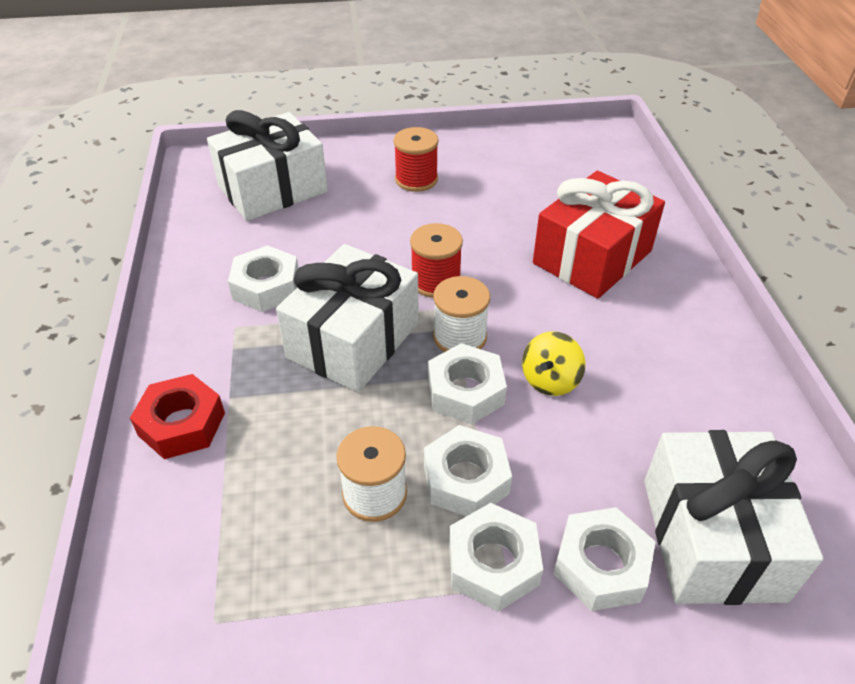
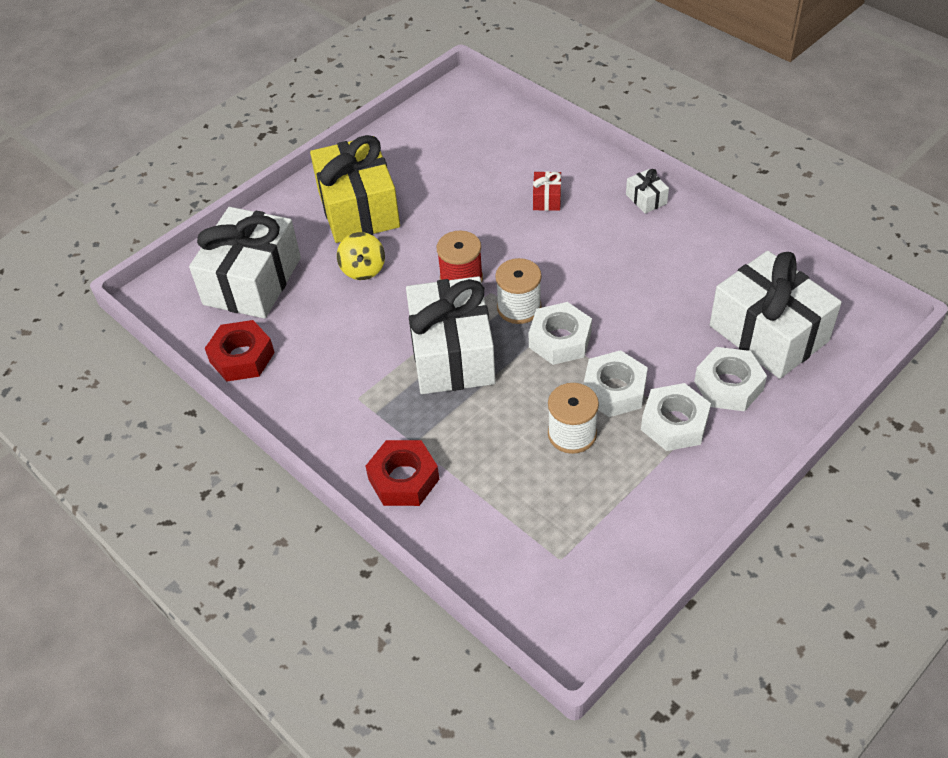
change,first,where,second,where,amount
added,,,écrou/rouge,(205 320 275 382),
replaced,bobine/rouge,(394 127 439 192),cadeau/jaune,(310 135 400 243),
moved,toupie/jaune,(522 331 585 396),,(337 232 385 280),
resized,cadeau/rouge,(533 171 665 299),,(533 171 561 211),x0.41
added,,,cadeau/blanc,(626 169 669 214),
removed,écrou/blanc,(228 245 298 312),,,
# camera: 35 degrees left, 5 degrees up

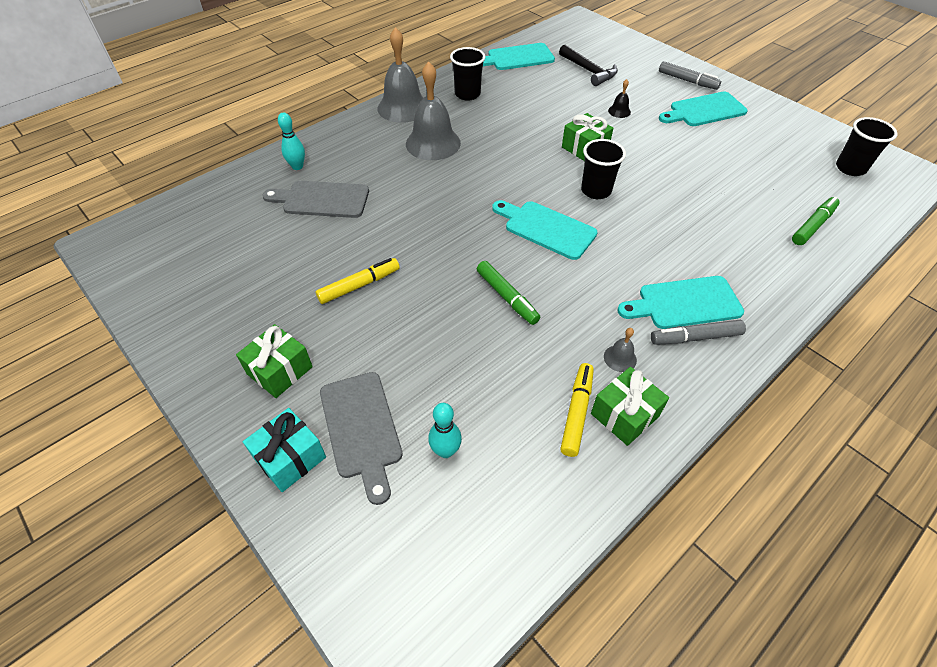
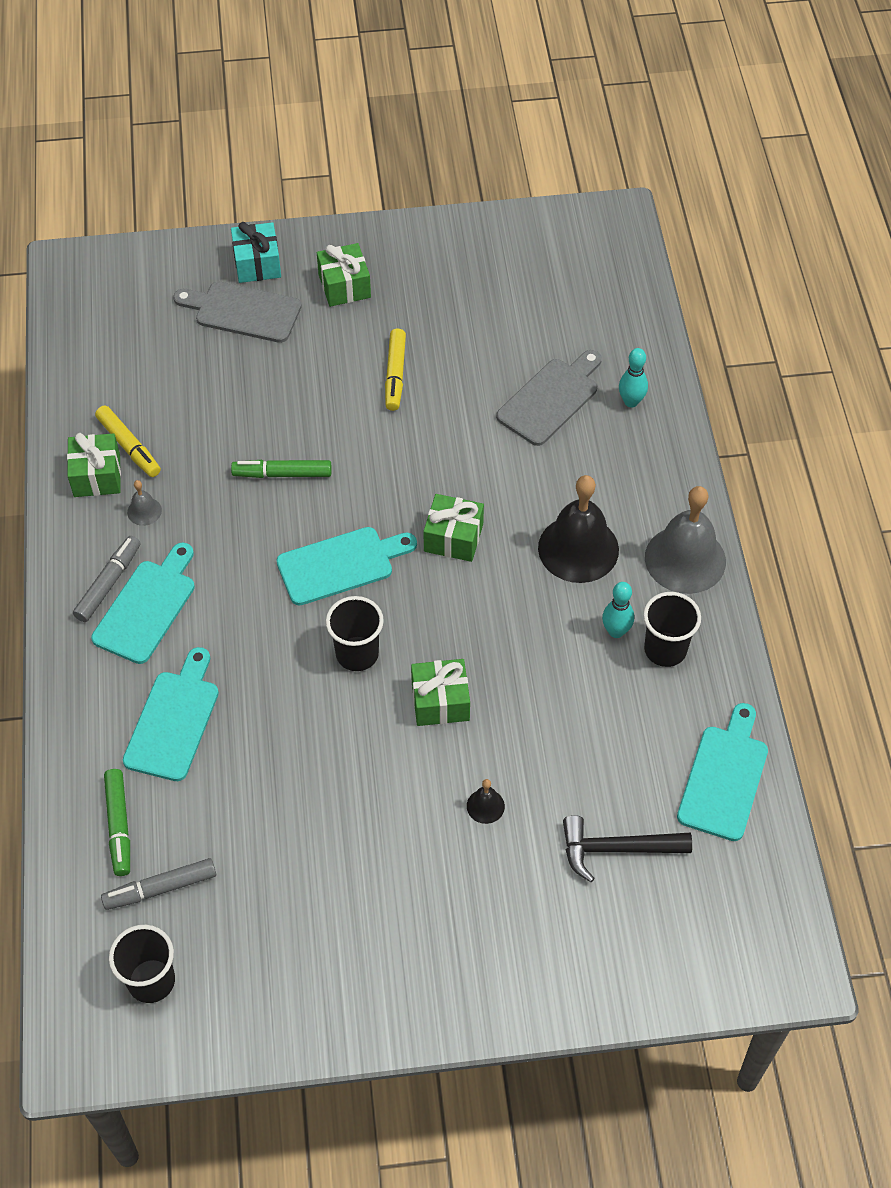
change,first,where,second,where,amount
moved,feutre/gris,(659 61 721 90),,(101 858 216 910),
moved,planche à découper/turquoise,(659 92 748 126),,(123 647 219 781),
added,,,cadeau/vert,(423 494 484 562),
recoloured,cloche/gris,(406 61 461 160),cloche/noir,(538 475 619 583),
moved,quille/turquoise,(428 403 462 458),,(602 582 634 638),
# camera: 125 degrees right, 5 degrees up

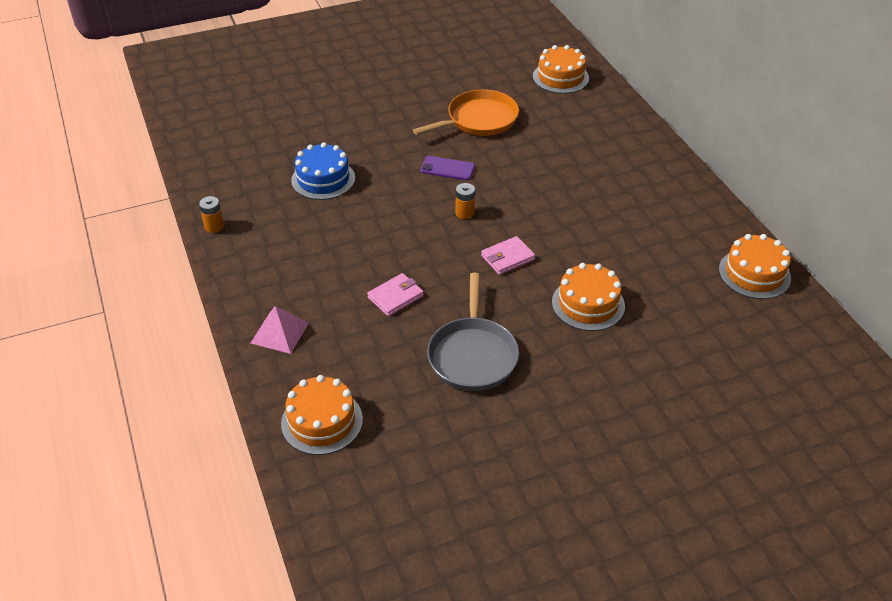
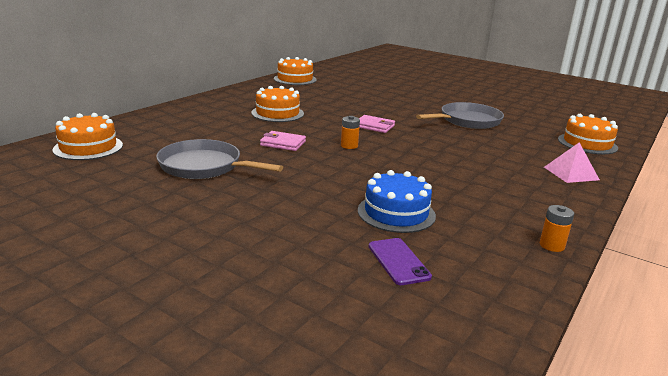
change,first,where,second,where,amount
recoloured,poêle/orange,(413 89 519 136),poêle/gris,(156 139 283 179),
moved,gâteau/orange,(552 263 625 331),,(251 86 304 122),
moved,portefeuille/rose,(367 273 424 316),,(260 131 306 151),
moved,téléphone/violet,(420 156 475 180),,(369 238 432 285),
# camera: 125 degrees left, 20 degrees down

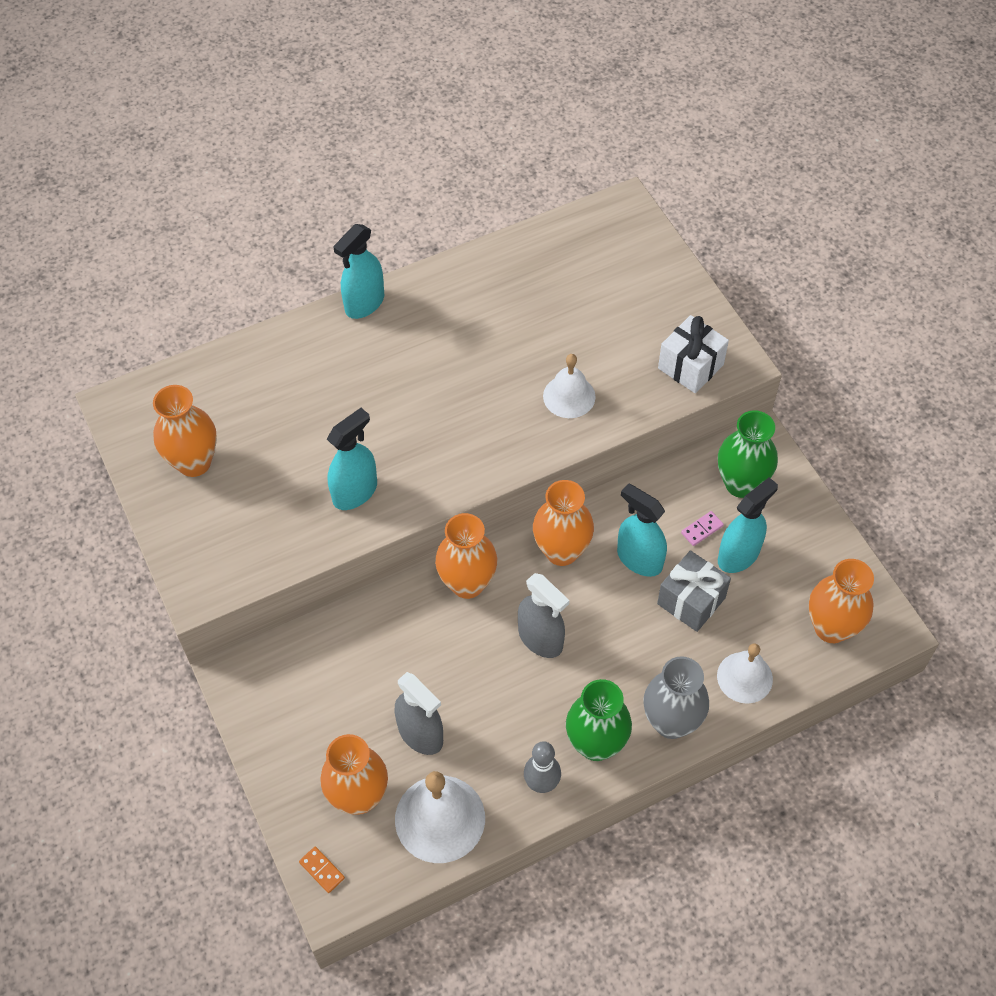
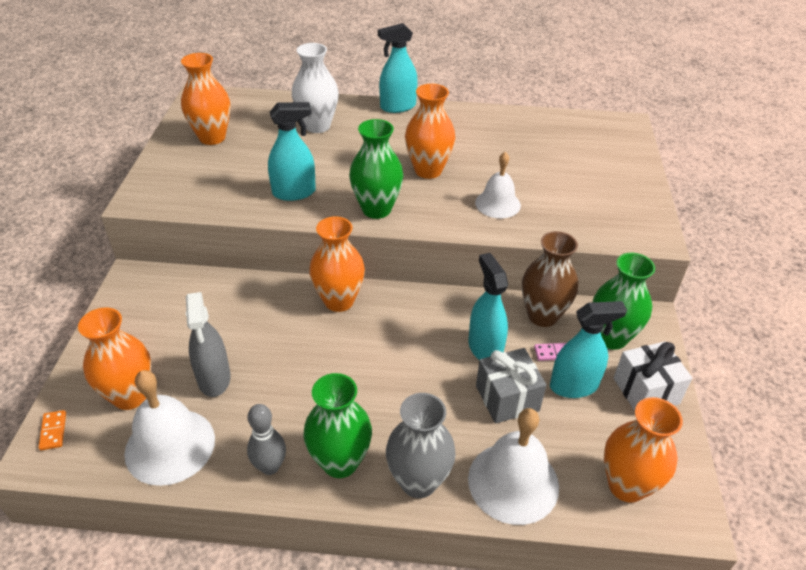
change,first,where,second,where,amount
added,,,vase/blanc,(292 43 339 133),
added,,,vase/vert,(349 119 403 219),
moved,vase/orange,(533 480 594 566),,(405 84 455 179),
resized,cloche/blanc,(717 643 773 704),,(468 408 559 525),x1.55
added,,,vase/marron,(522 231 579 327),
moved,cadeau/blanc,(658 315 729 393),,(614 342 692 411),
removed,vaporisateur/gris,(518 573 569 658),,,
# camera: 30 degrees right, 15 degrees down

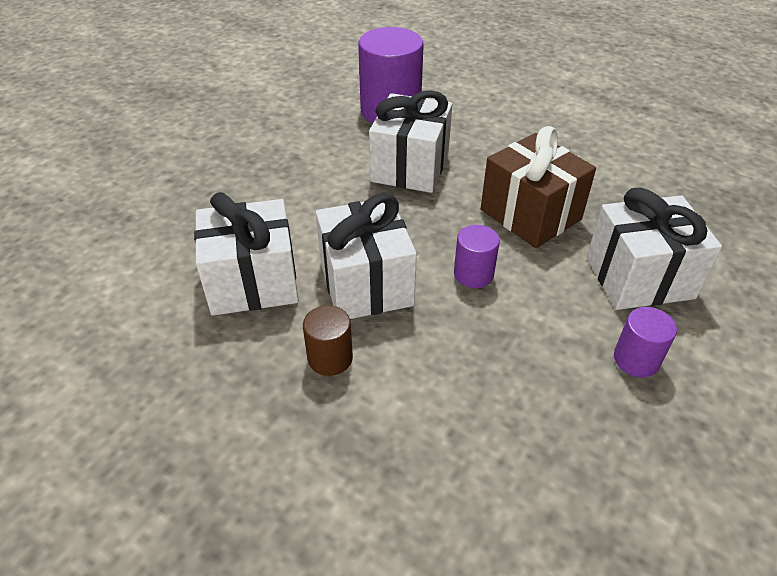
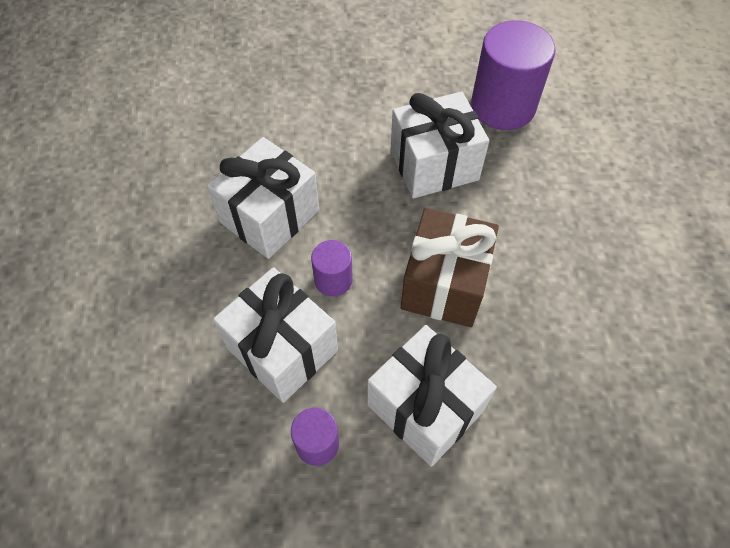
change,first,where,second,where,amount
moved,cadeau/blanc,(194 192 299 316),,(213 267 338 403),
removed,cylindre/marron,(303 305 353 376),,,
# camera: 55 degrees right, 15 degrees up

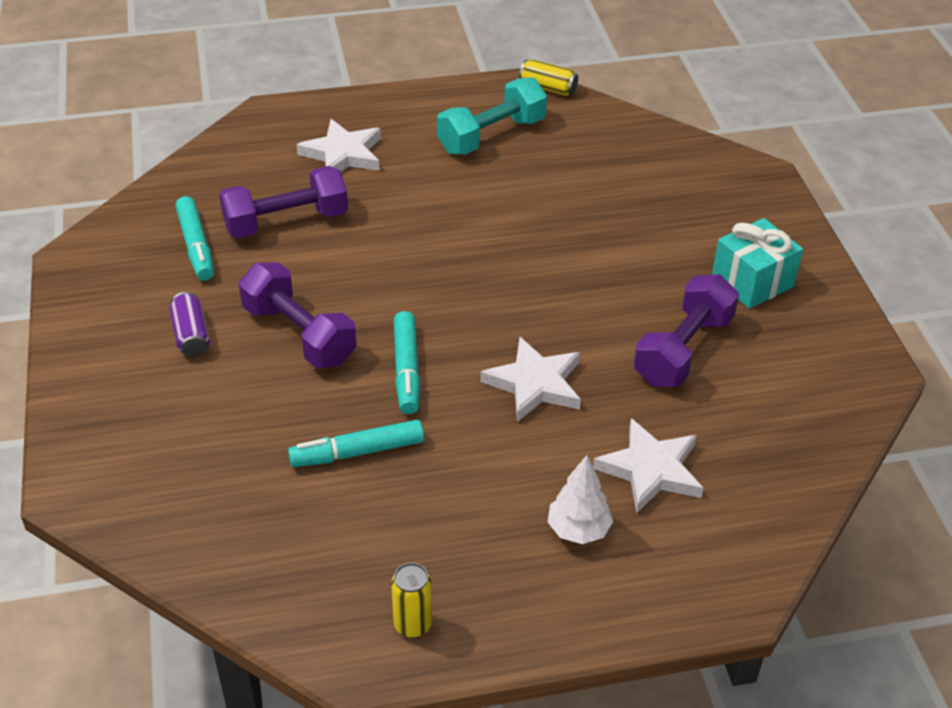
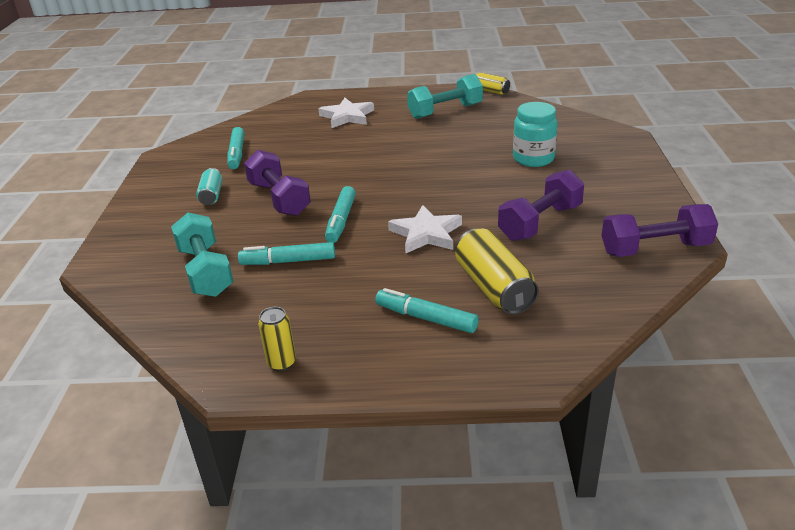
change,first,where,second,where,amount
added,,,haltère/turquoise,(171 212 234 297),
recoloured,canette/violet,(170 292 210 357),canette/turquoise,(196 168 223 205),
replaced,arbre/blanc,(548 455 613 544),feutre/turquoise,(375 288 479 333),
replaced,étoile/blanc,(593 418 703 513),canette/jaune,(455 229 539 315),
added,,,bocal/turquoise,(513 102 558 167),
moved,haltère/violet,(219 166 348 238),,(602 204 718 257),
removed,cadeau/turquoise,(712 218 803 309),,,
# camera: 15 degrees right, 10 degrees down

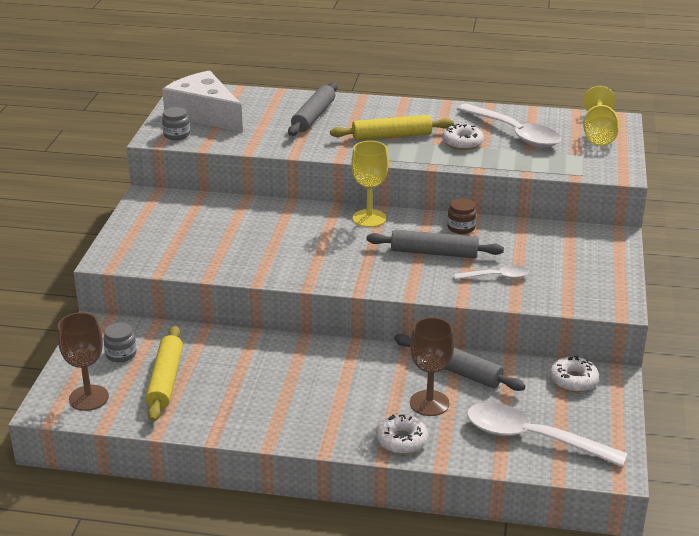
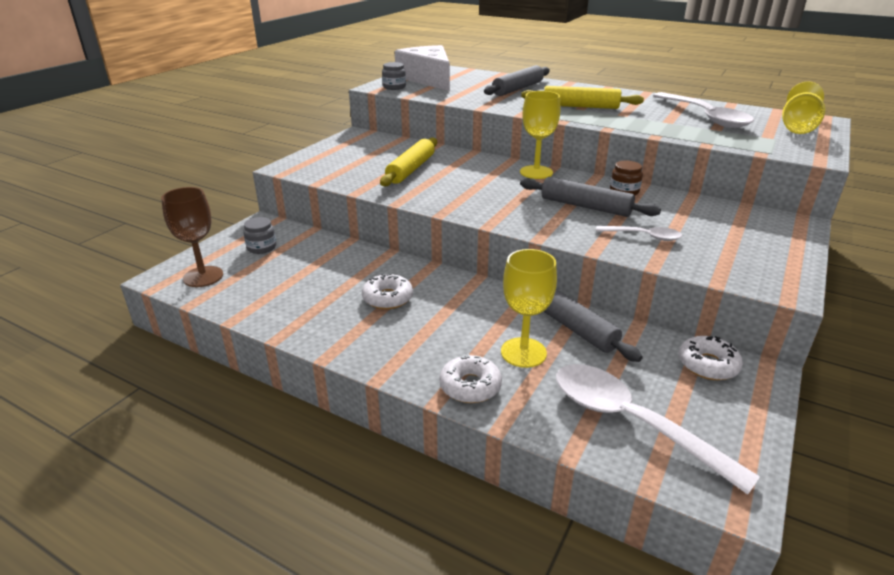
change,first,where,second,where,amount
moved,beignet/blanc,(442 124 484 150),,(362 273 413 309),
moved,rouleau à pâtisserie/jaune,(146 326 183 422),,(380 138 437 186),
recoloured,verre à pied/marron,(410 317 454 416),verre à pied/jaune,(501 249 557 368),
# camera: 20 degrees right, 0 degrees up

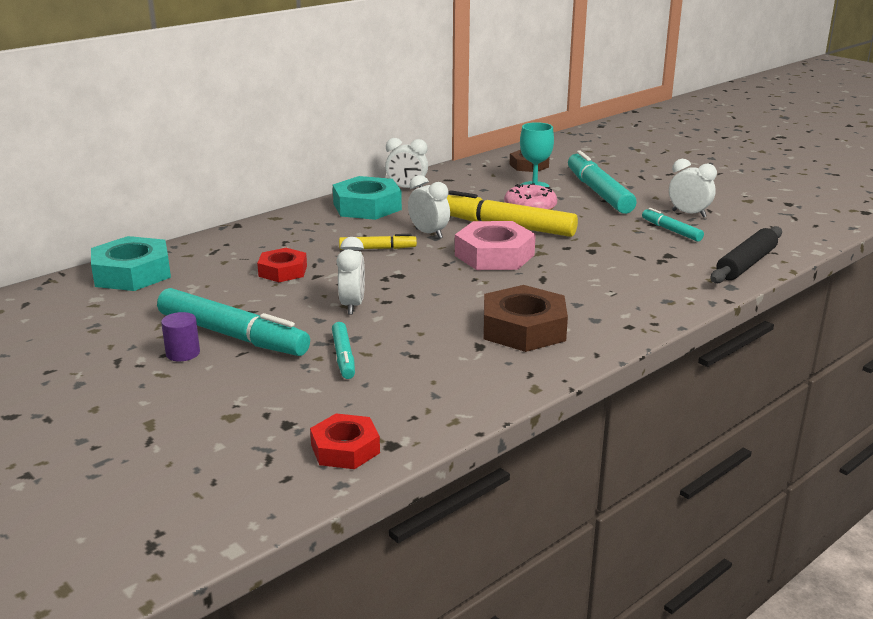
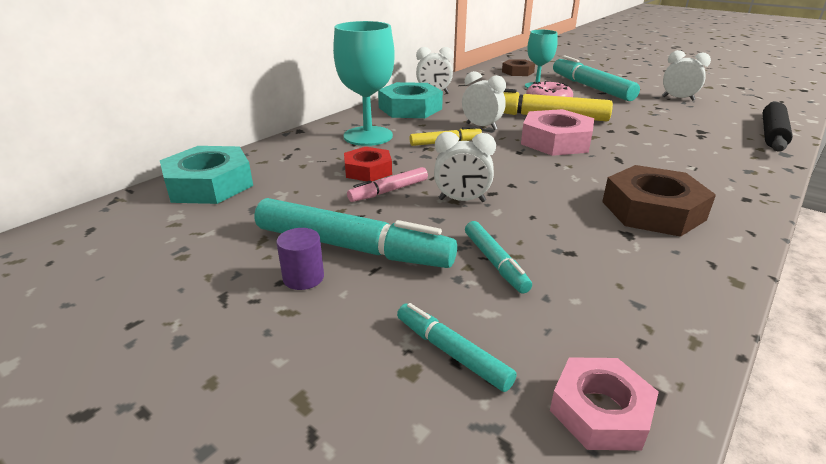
change,first,where,second,where,amount
added,,,verre à pied/turquoise,(333 21 395 146),
added,,,feutre/rose,(347 167 428 202),
moved,feutre/turquoise,(642 208 704 242),,(397 303 517 392),
turned,réveil/blanc,(336 237 365 314),,(434 132 496 202),105 degrees clockwise
recoloured,écrou/rouge,(310 413 380 469),écrou/rose,(550 357 659 451),
# camera: 10 degrees left, 5 degrees up

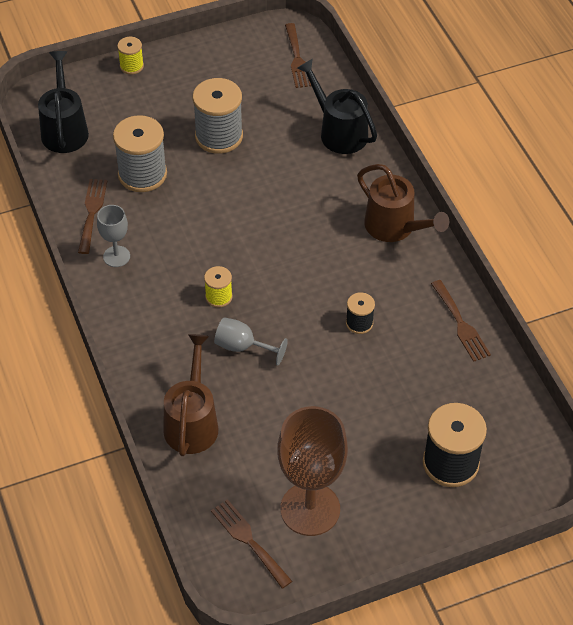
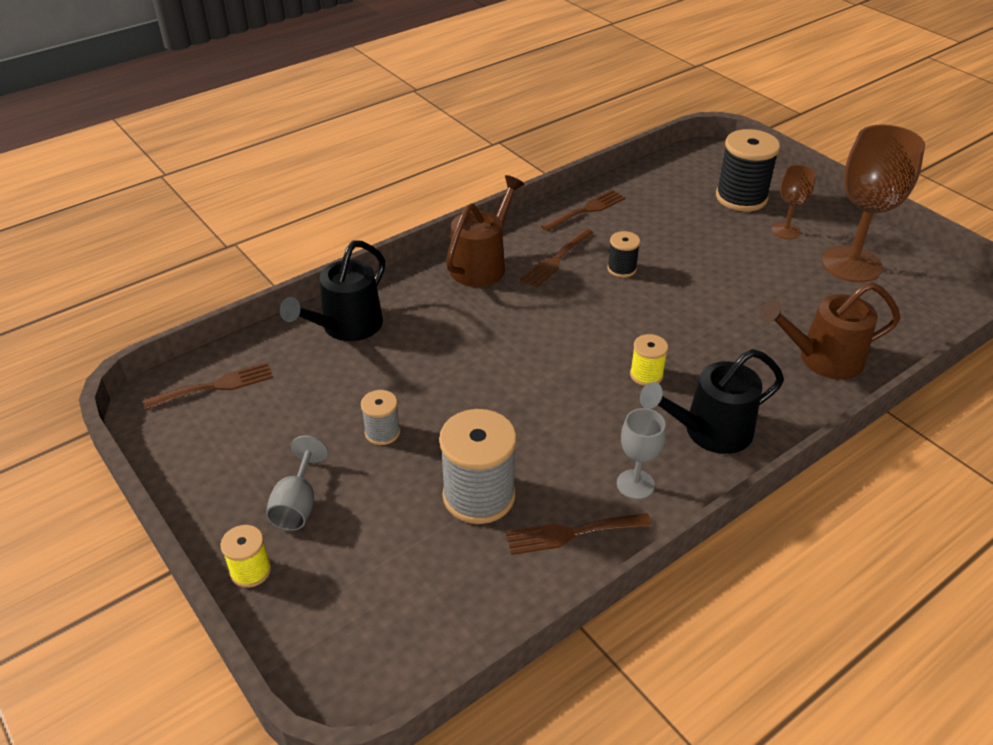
change,first,where,second,where,amount
moved,verre à pied/gris,(214 317 288 366),,(266 436 328 531),
resized,bobine/gris,(193 78 243 154),,(361 390 400 445),x0.52
moved,fourchette/marron,(211 499 292 589),,(520 228 594 288),
moved,arrosoir/noir,(38 51 89 153),,(640 349 784 454),
added,,,verre à pied/marron,(771 165 816 239),
# camera: 105 degrees left, 10 degrees down

